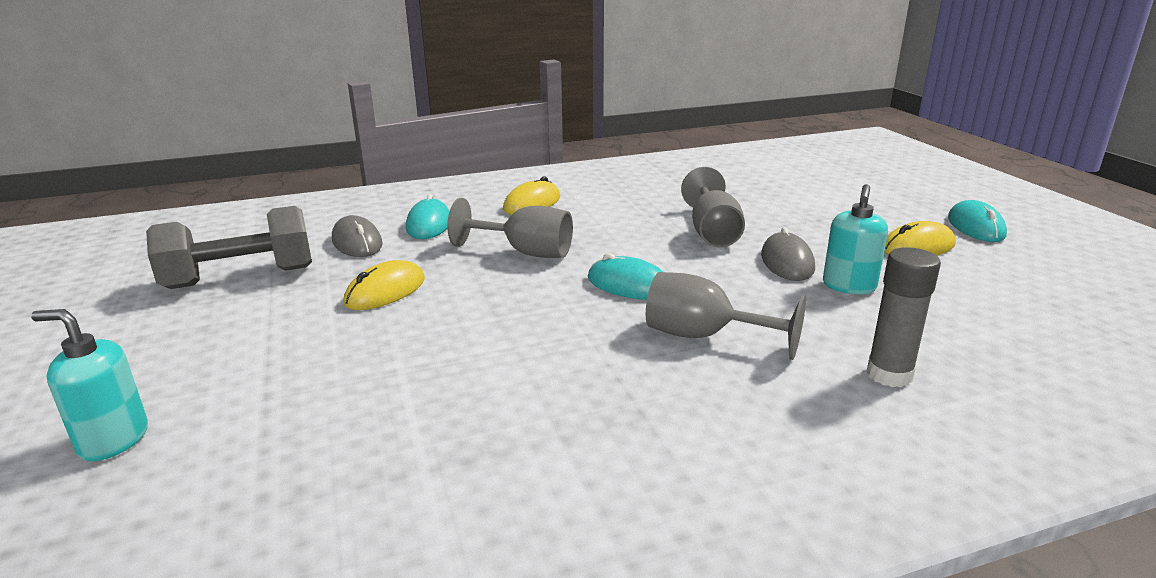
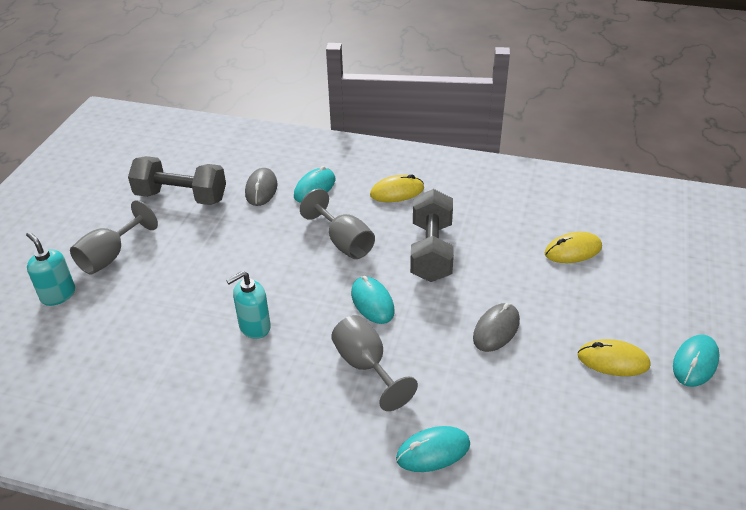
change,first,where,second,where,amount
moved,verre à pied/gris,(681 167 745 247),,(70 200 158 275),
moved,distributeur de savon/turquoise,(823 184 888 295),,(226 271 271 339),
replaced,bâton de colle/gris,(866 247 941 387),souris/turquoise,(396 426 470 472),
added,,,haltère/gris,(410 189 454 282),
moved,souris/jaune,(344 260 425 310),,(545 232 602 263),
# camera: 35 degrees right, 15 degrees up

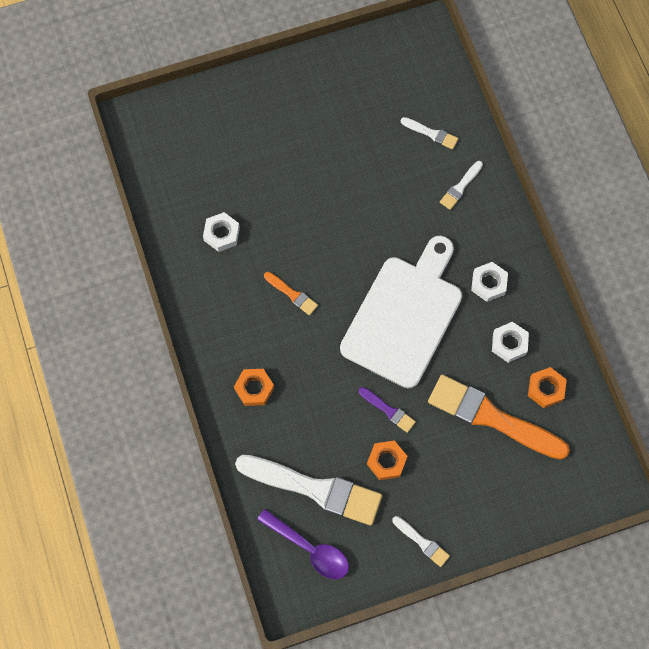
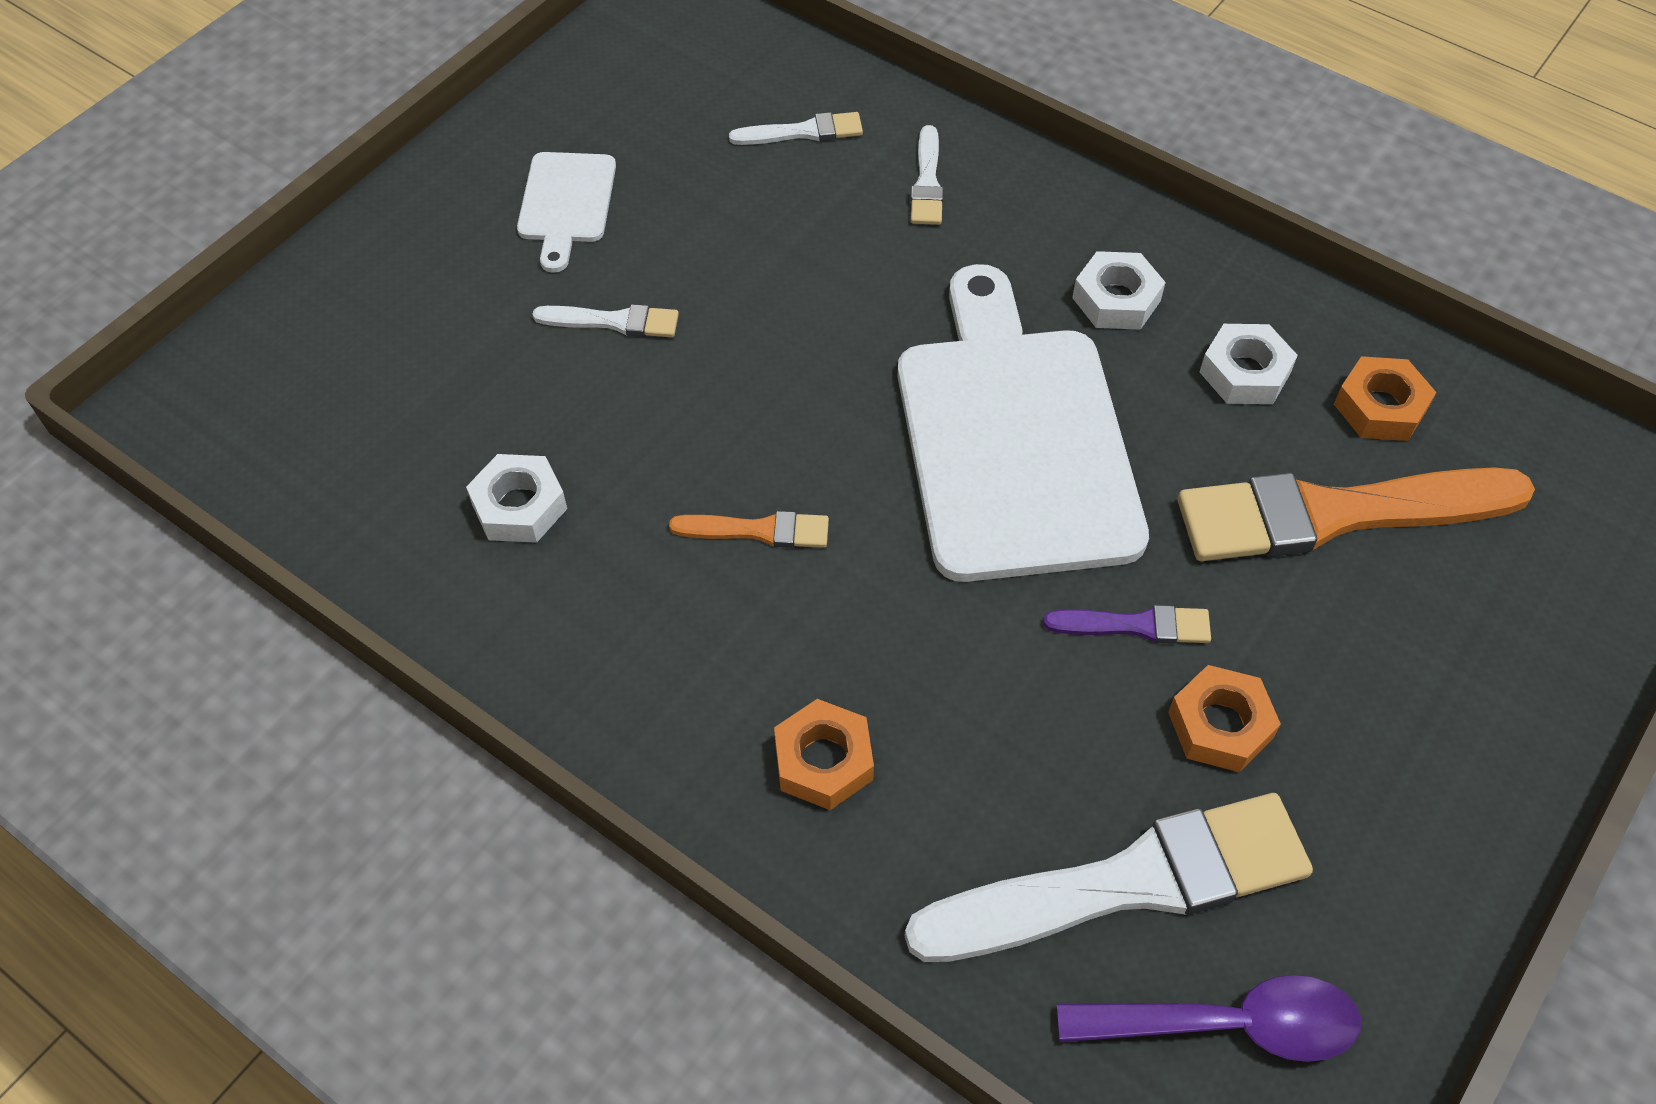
change,first,where,second,where,amount
added,,,planche à découper/blanc,(517 152 616 273),
moved,pinceau/blanc,(392 516 450 567),,(532 304 679 337),
# camera: 35 degrees left, 15 degrees down

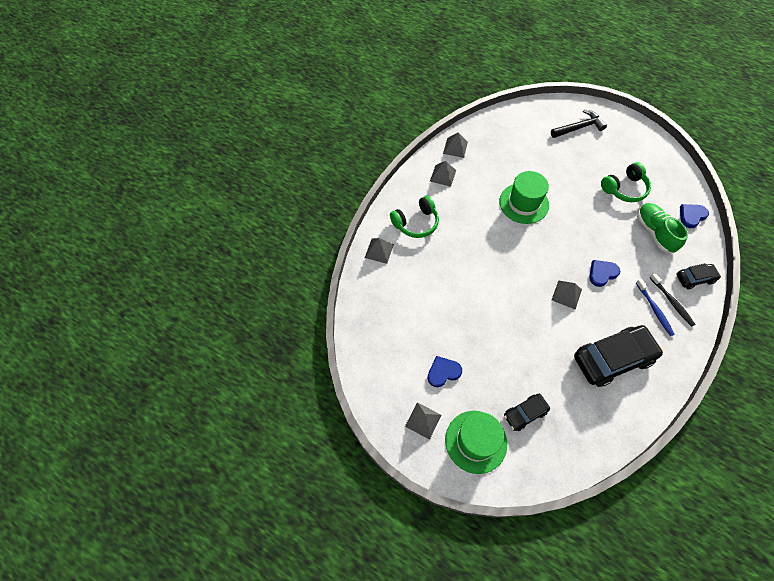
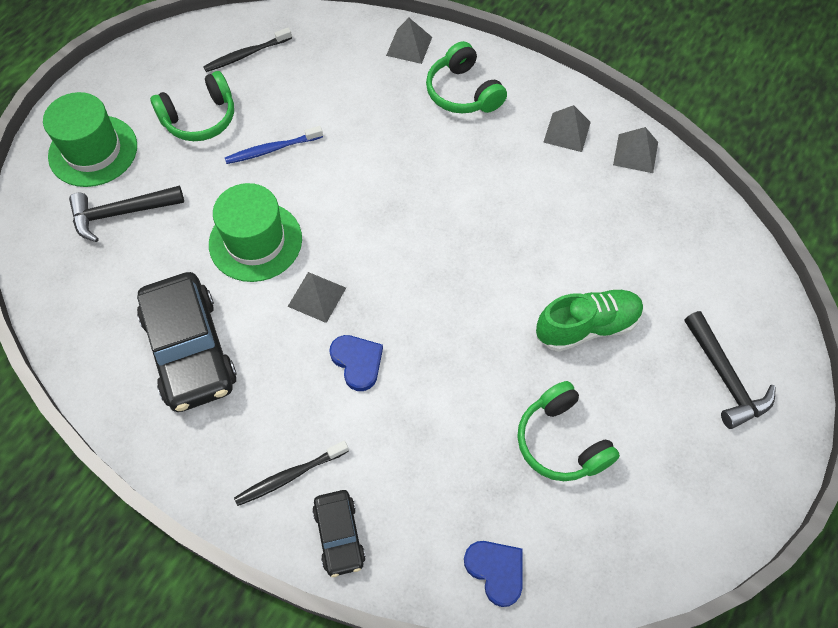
change,first,where,second,where,amount
replaced,voiture/noir,(504 394 550 431),marteau/noir,(69 186 184 242),
replaced,cœur/bleu,(428 356 462 387),casque audio/vert,(150 71 234 141),
added,,,brosse à dents/noir,(203 28 292 72),
moved,chapeau/vert,(499 171 549 224),,(209 183 302 282),
moved,brosse à dents/bleu,(636 279 675 336),,(225 126 323 164),
moved,chaussure/vert,(637 203 688 253),,(536 289 643 352),
removed,pyramide/gris,(405 402 441 440),,,
# camera: 90 degrees right, 0 degrees up

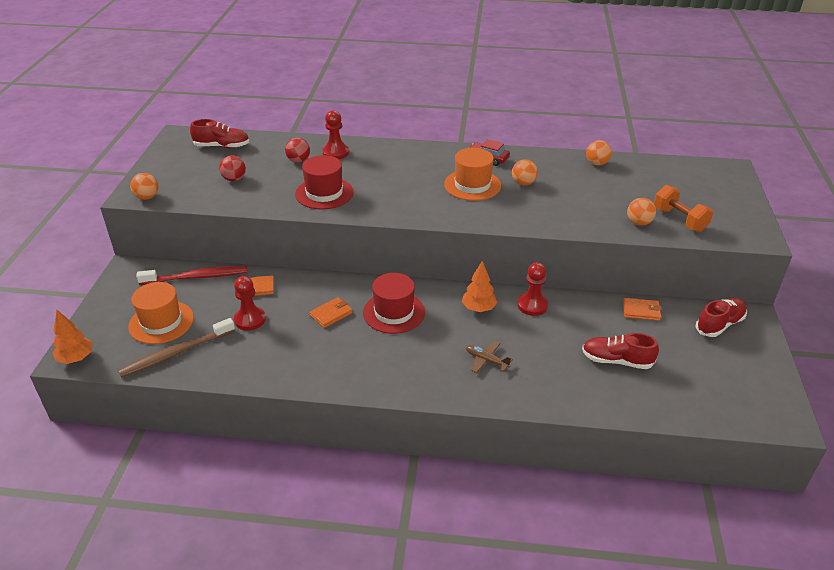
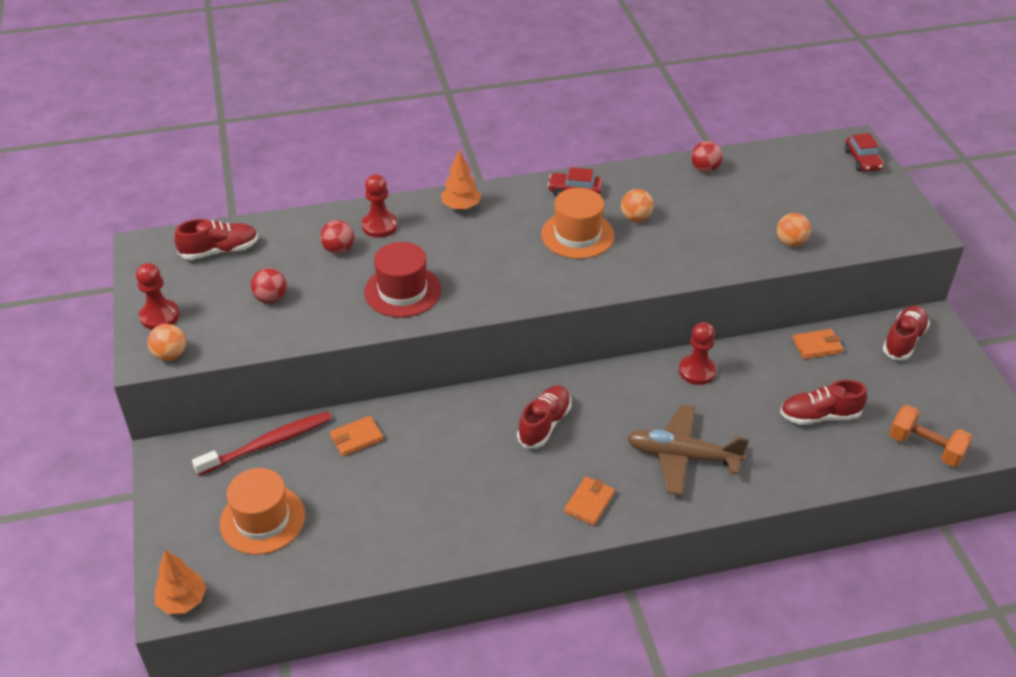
change,first,where,second,where,amount
moved,pion/rouge,(234 276 266 331),,(136 263 180 330),
moved,arbre/orange,(462 261 497 312),,(441 150 481 210),
replaced,chapeau/rouge,(363 273 425 334),chaussure/rouge,(517 385 571 448),
moved,portefeuille/orange,(310 297 353 328),,(564 477 615 526),
resized,avion/marron,(466 341 513 373),,(627 404 749 495),x1.95
recoloured,balle/orange,(586 140 612 165),balle/rouge,(691 141 723 173),
added,,,voiture/rouge,(845 133 884 172),
moved,haltère/orange,(654 185 713 232),,(889 405 973 467),
removed,brosse à dents/marron,(118 318 235 378),,,
# camera: 20 degrees left, 5 degrees up

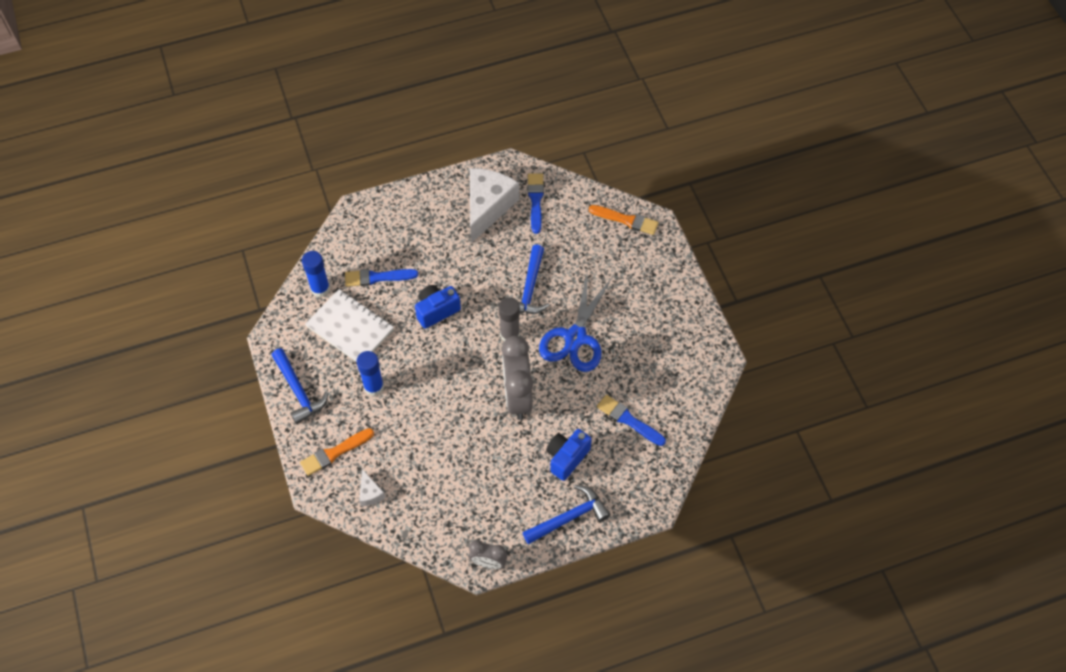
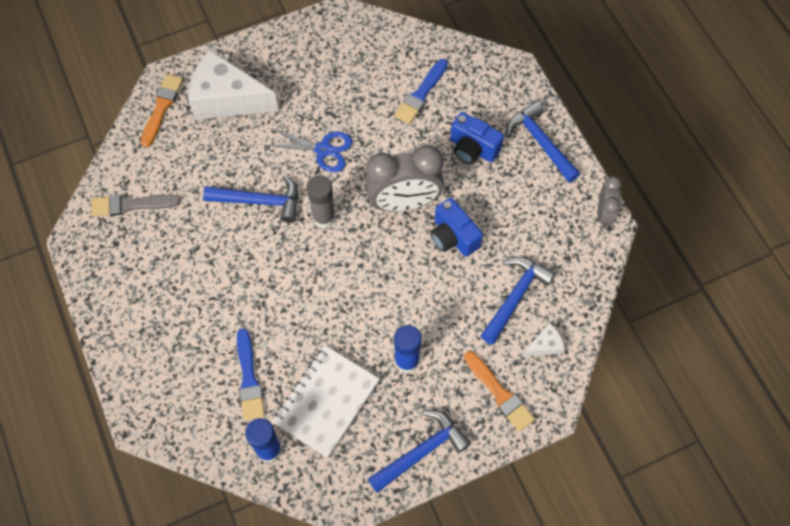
change,first,where,second,where,amount
recoloured,pinceau/bleu,(528 173 544 234),pinceau/gris,(91 195 181 216),
moved,fromage/blanc,(470 168 519 243),,(188 50 279 120),
resized,ciseaux/bleu,(539 270 612 372),,(266 128 352 172),x0.65
moved,appareil photo/bleu,(415 285 461 329),,(430 197 483 257),
added,,,marteau/bleu,(481 257 556 345),
# camera: 95 degrees left, 5 degrees up

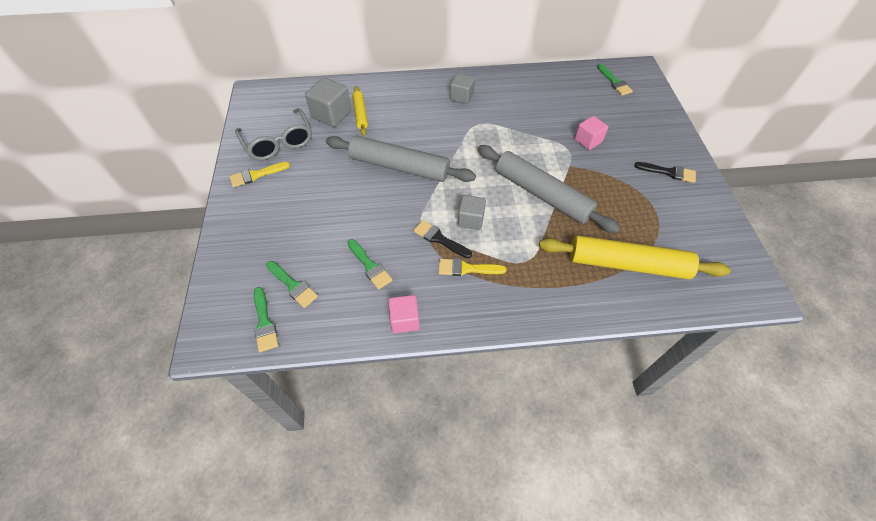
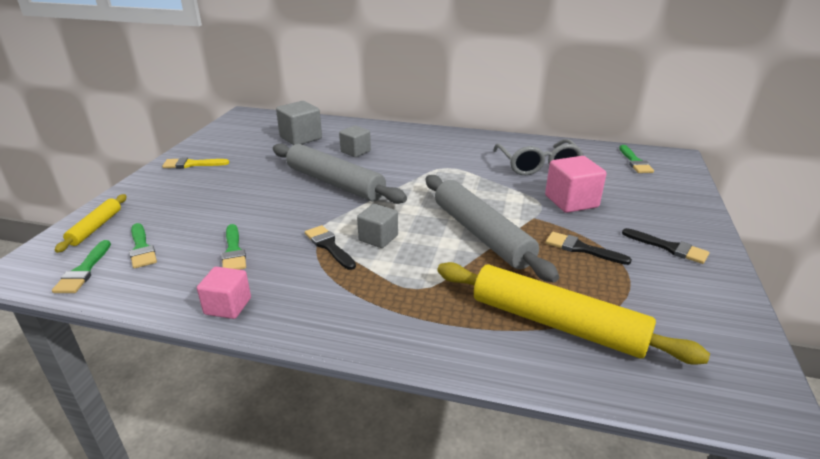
change,first,where,second,where,amount
moved,rouleau à pâtisserie/jaune,(352 86 368 136),,(55 194 127 253),
moved,cube/gris,(450 73 475 104),,(339 125 371 157),
moved,lunettes/gris,(235 108 312 160),,(493 139 583 175),
resized,cube/rose,(574 116 608 150),,(545 156 606 213),x1.50
added,,,pinceau/noir,(546 232 632 265),
removed,pinceau/jaune,(438 258 506 276),,,
# camera: 20 degrees right, 25 degrees down

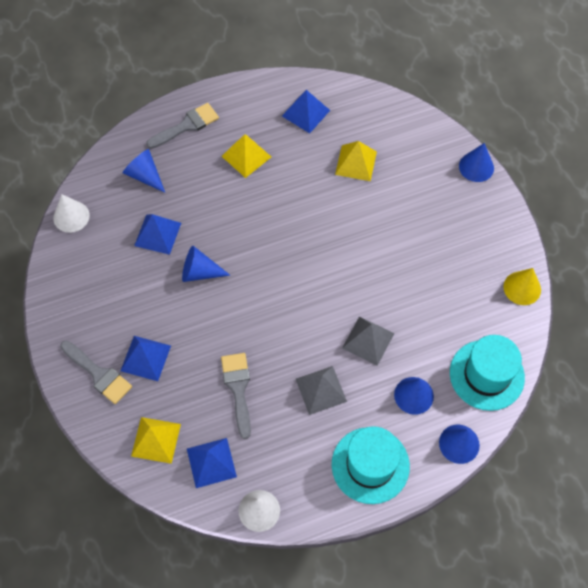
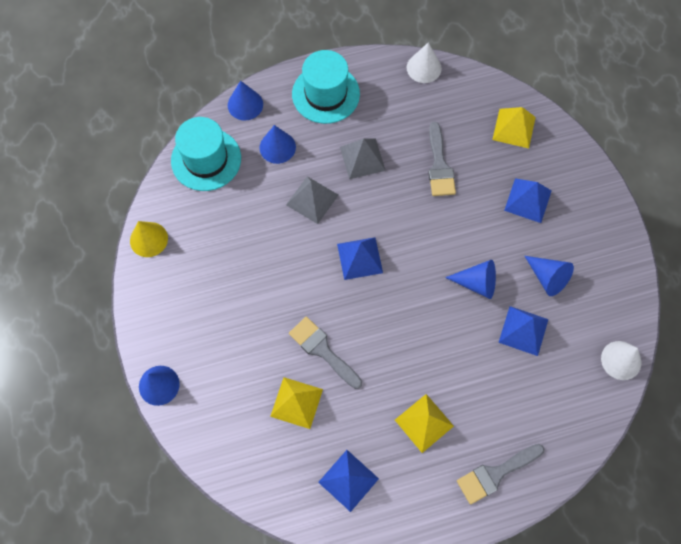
change,first,where,second,where,amount
moved,pinceau/gris,(60 341 132 404),,(289 317 362 389),
moved,pyramide/bleu,(187 438 237 488),,(337 237 383 280),
moved,cône/bleu,(123 149 165 193),,(525 256 574 296),
# camera: 175 degrees left, 5 degrees up

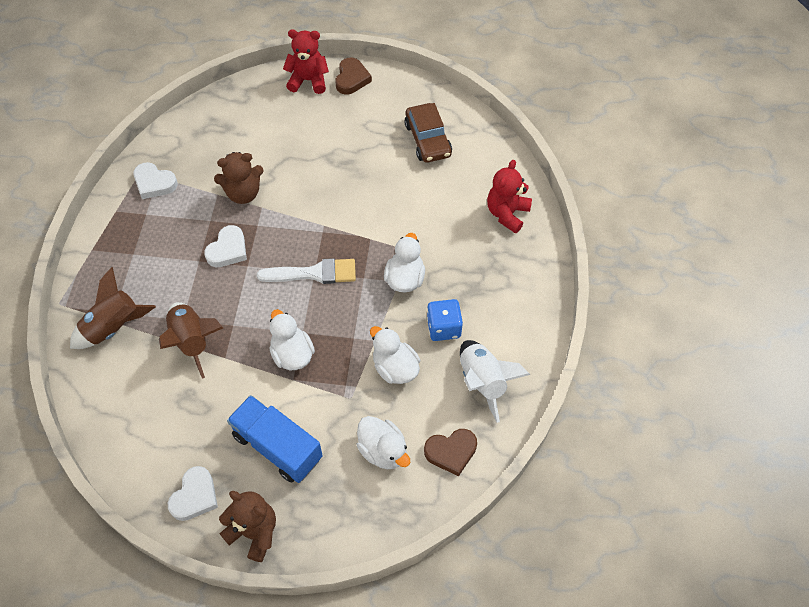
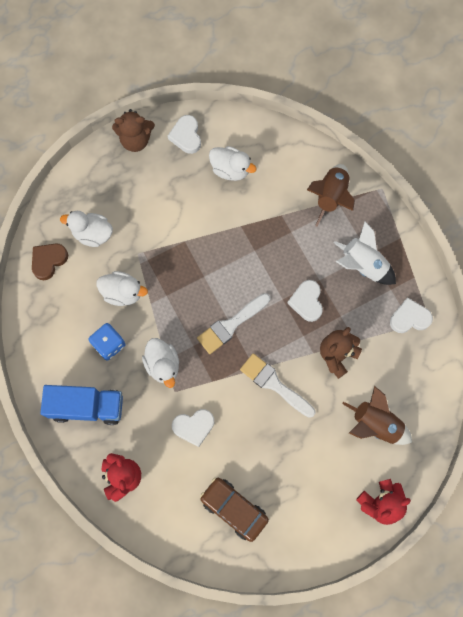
change,first,where,second,where,amount
moved,camion/bleu,(227 395 323 483),,(40 385 123 425),
added,,,cœur/blanc,(172 409 214 447),
moved,canard/blanc,(269 309 315 370),,(209 146 256 181),
added,,,pinceau/blanc,(240 353 315 418),
moved,fusée/blanc,(460 340 530 423),,(334 221 396 285),
moved,fusée/marron,(159 302 223 379),,(342 386 412 445),
removed,cœur/marron,(335 58 372 95),,,
# camera: 145 degrees right, 15 degrees up

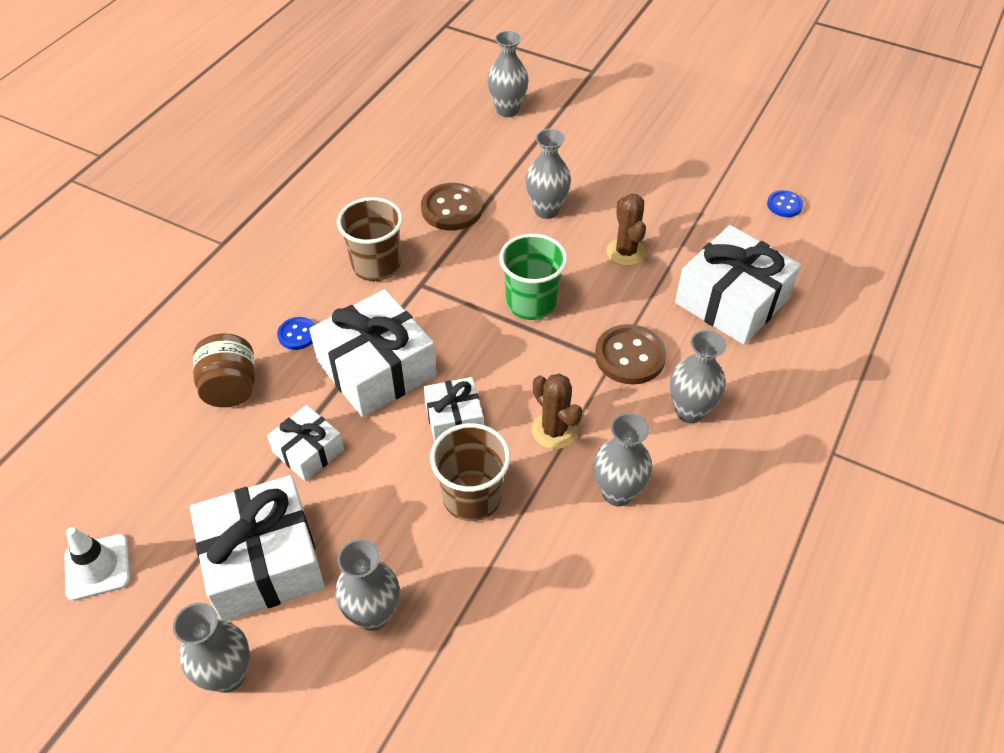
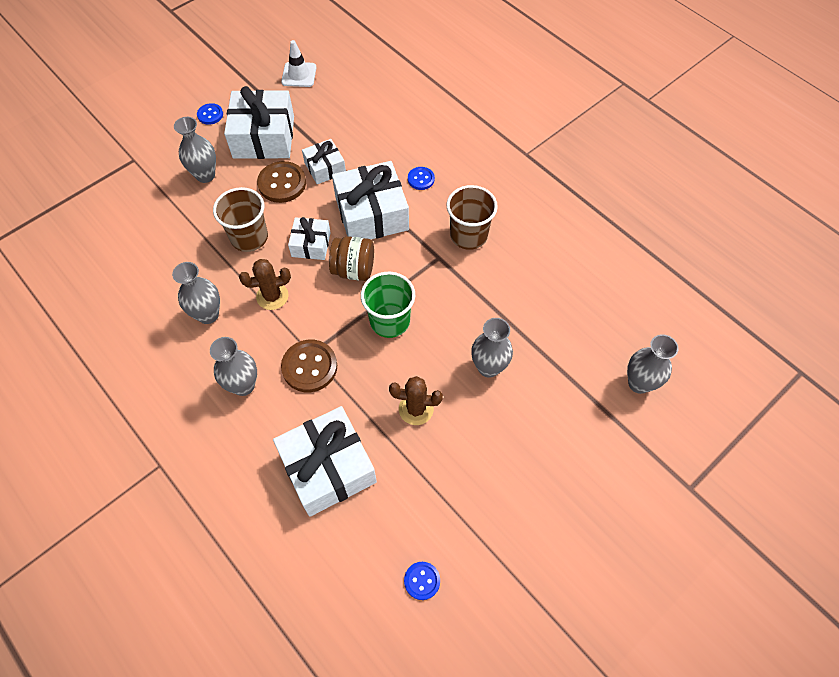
change,first,where,second,where,amount
replaced,vase/gris,(173 602 250 693),bouton/bleu,(197 103 223 125),
moved,bouton/marron,(421 183 483 230),,(257 161 306 203),
moved,bocal/marron,(193 333 255 407),,(329 236 374 281),
# camera: 110 degrees right, 10 degrees up

